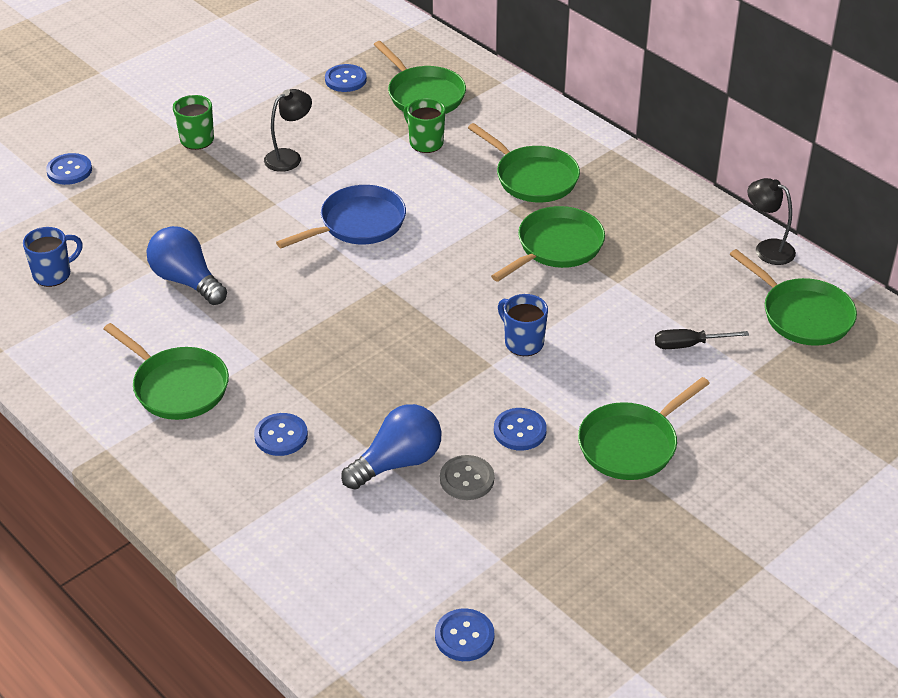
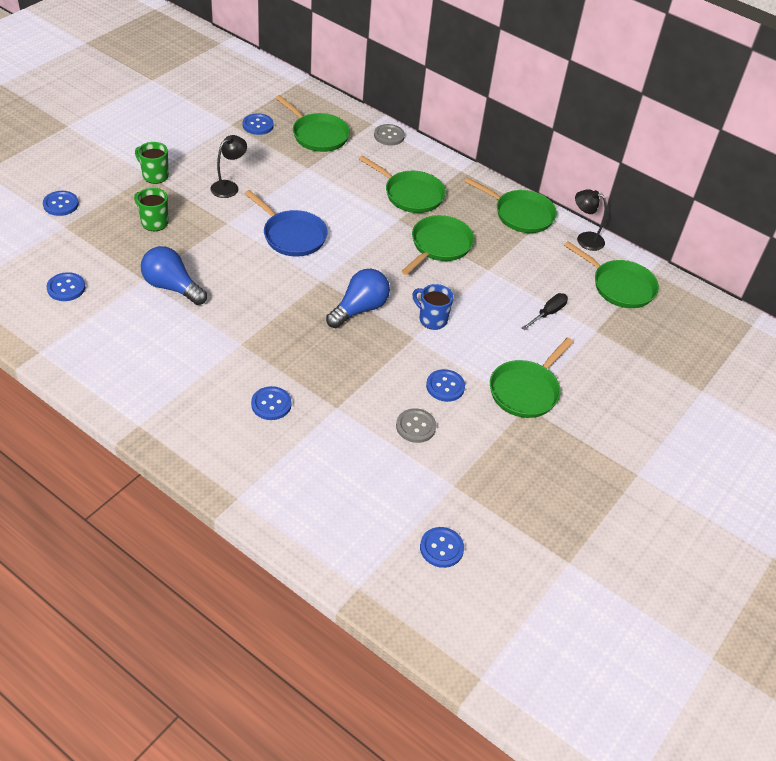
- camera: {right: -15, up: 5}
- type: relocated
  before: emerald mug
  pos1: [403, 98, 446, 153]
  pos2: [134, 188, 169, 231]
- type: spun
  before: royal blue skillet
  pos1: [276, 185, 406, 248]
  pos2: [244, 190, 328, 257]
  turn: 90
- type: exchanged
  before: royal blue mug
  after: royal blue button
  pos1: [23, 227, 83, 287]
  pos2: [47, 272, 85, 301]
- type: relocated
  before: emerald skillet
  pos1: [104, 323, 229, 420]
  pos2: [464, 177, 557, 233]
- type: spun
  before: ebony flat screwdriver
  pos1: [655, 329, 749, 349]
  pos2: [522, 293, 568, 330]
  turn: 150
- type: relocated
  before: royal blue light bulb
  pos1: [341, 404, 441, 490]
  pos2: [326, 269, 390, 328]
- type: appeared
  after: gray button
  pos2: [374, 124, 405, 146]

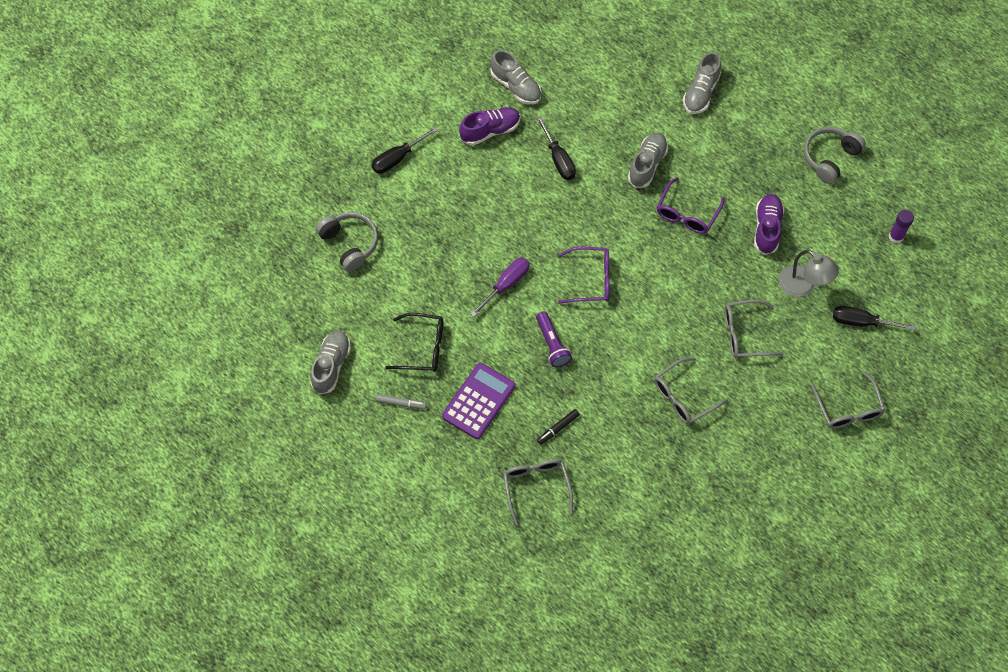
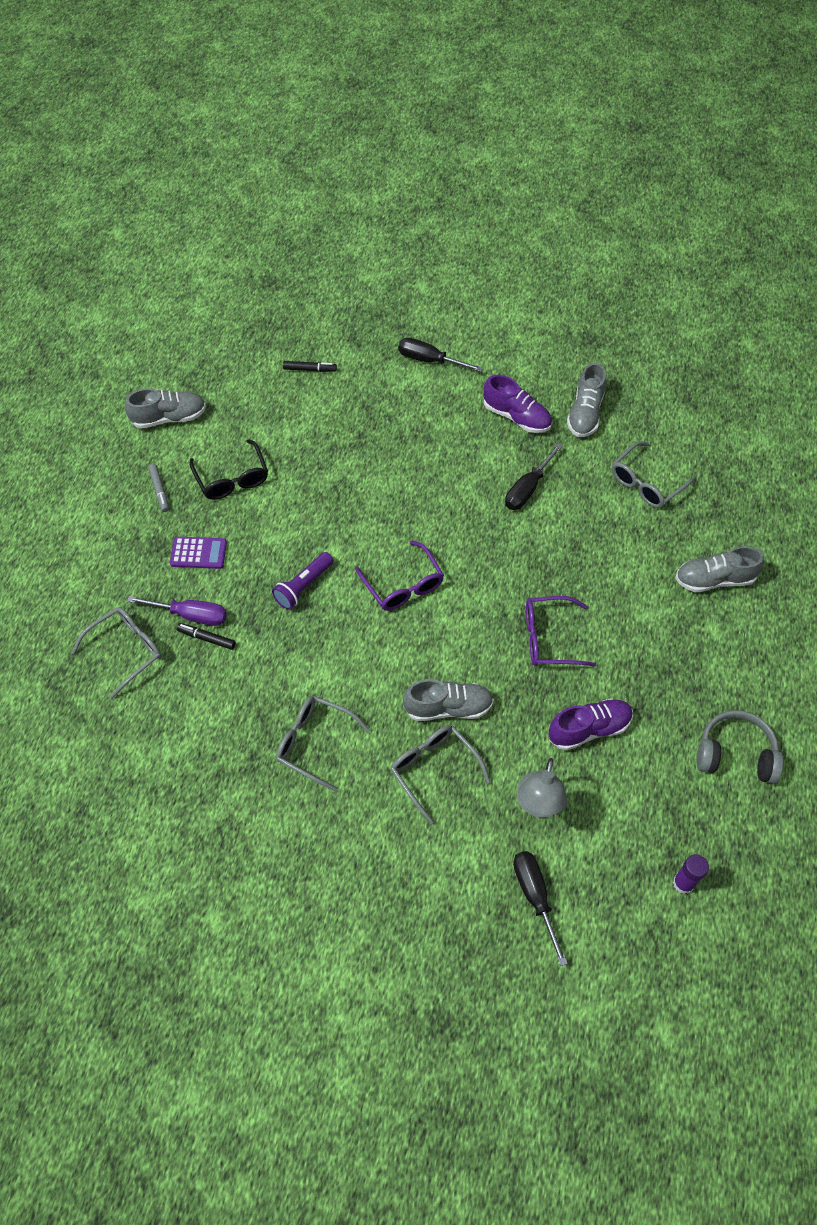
- camera: {right: 60, up: -5}
- type: relocated
  before: gray shoe
  pos1: [628, 133, 668, 188]
  pos2: [403, 679, 494, 721]
- type: exchanged
  before: gray headset
  after: ebony felt pen
  pos1: [316, 212, 378, 272]
  pos2: [283, 361, 337, 372]
- type: relocated
  before: purple flat screwdriver
  pos1: [470, 257, 530, 317]
  pos2: [127, 596, 227, 626]
- type: size
  before: purple pocket calculator
  pos1: [442, 363, 515, 439]
  pos2: [170, 537, 227, 569]
  scale: 0.64
- type: relocated
  before: gray glasses
  pos1: [811, 371, 885, 429]
  pos2: [612, 442, 696, 508]

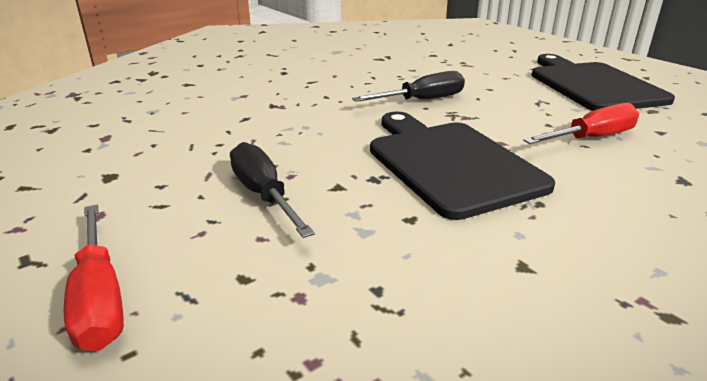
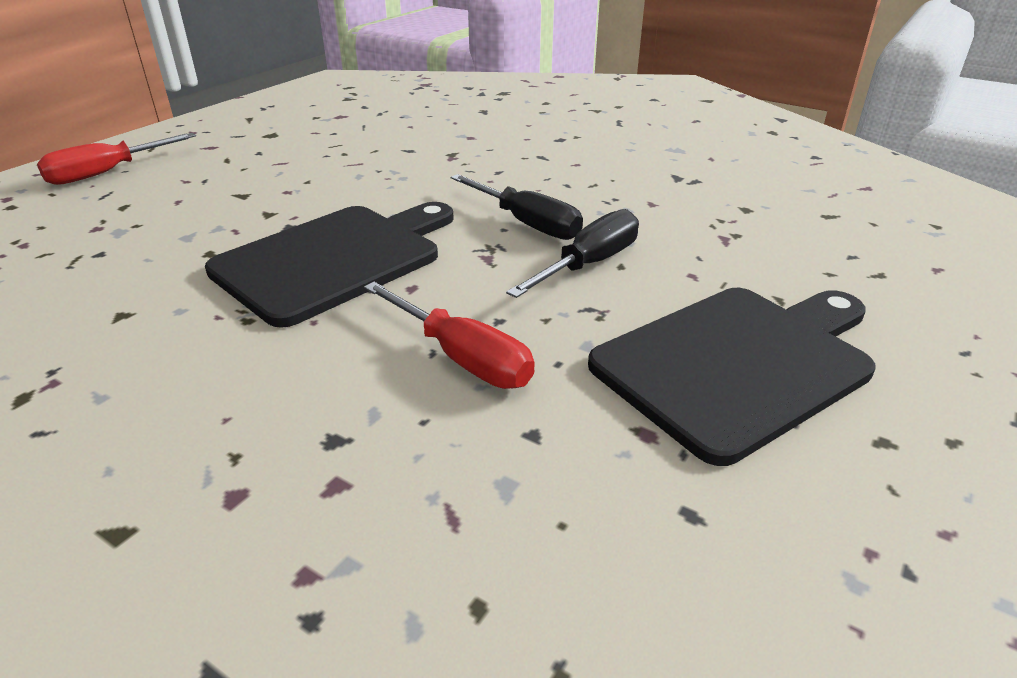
- camera: {right: 70, up: 5}
- type: relocated
  before: ebony flat screwdriver
  pos1: [230, 142, 315, 238]
  pos2: [506, 209, 639, 298]

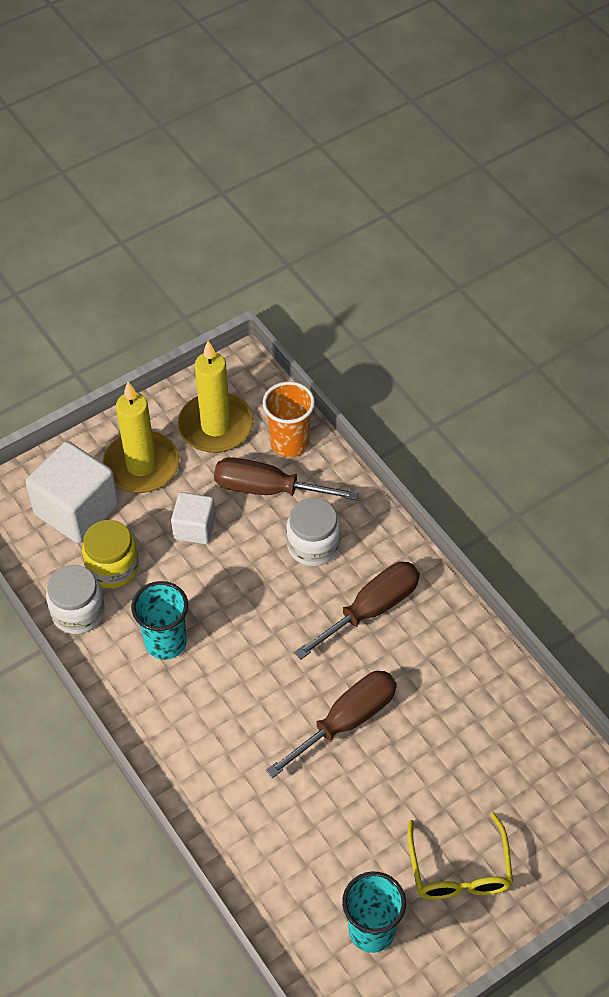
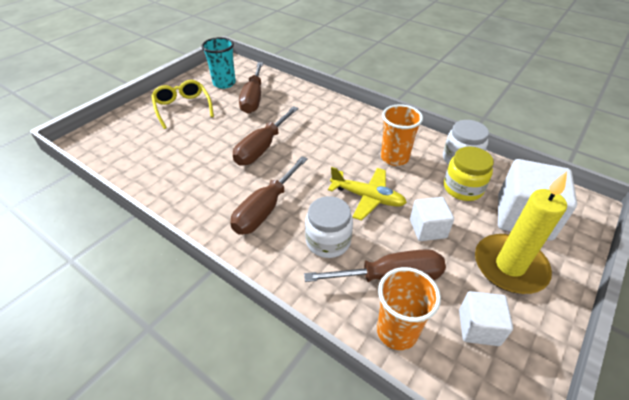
- camera: {right: 160, up: -10}
- type: exchanged
  before: golden candle
  after: pure white solid cube
  pos1: [178, 341, 254, 453]
  pos2: [459, 291, 513, 346]
- type: colour
  before: aqua beaker
  after: orange-coloured beaker
  pos1: [131, 581, 188, 660]
  pos2: [381, 104, 423, 166]
- type: appeared
  after: russet flat screwdriver
  pos2: [239, 62, 263, 114]
- type: appeared
  after: golden aeroplane
  pos2: [328, 167, 407, 221]

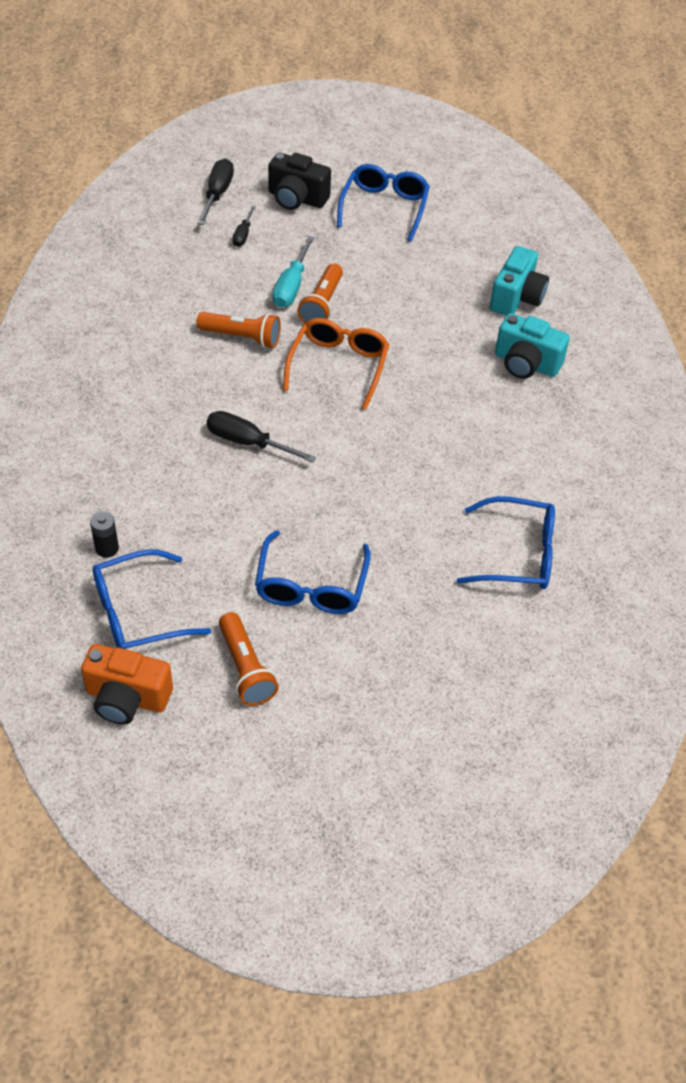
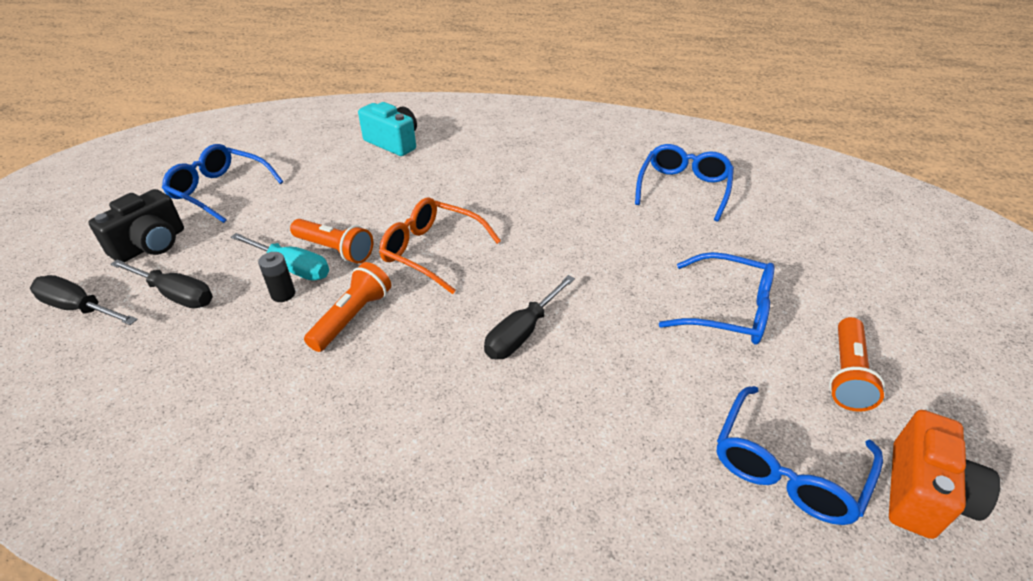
- camera: {right: -75, up: -10}
- type: size
  before: ebony flat screwdriver
  pos1: [232, 205, 256, 247]
  pos2: [111, 260, 213, 308]
  scale: 1.65
- type: missing
  before: aqua compact camera
  pos1: [495, 313, 570, 379]
- type: relocated
  before: ebony AA battery
  pos1: [90, 511, 119, 558]
  pos2: [258, 252, 295, 302]
- type: spun
  before: royal blue glasses
  pos1: [92, 549, 211, 649]
  pos2: [717, 386, 883, 525]
  turn: 45
- type: spun
  before: orange-coloured pocket torch
  pos1: [219, 612, 279, 706]
  pos2: [829, 317, 885, 412]
  turn: 120

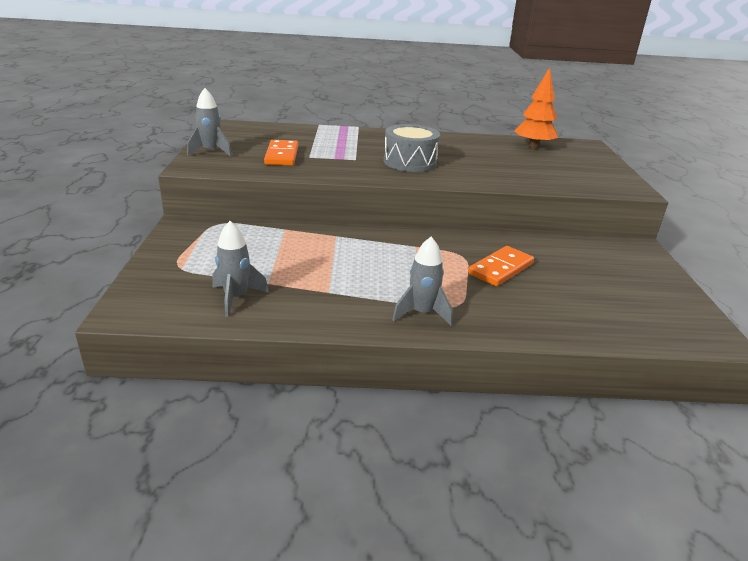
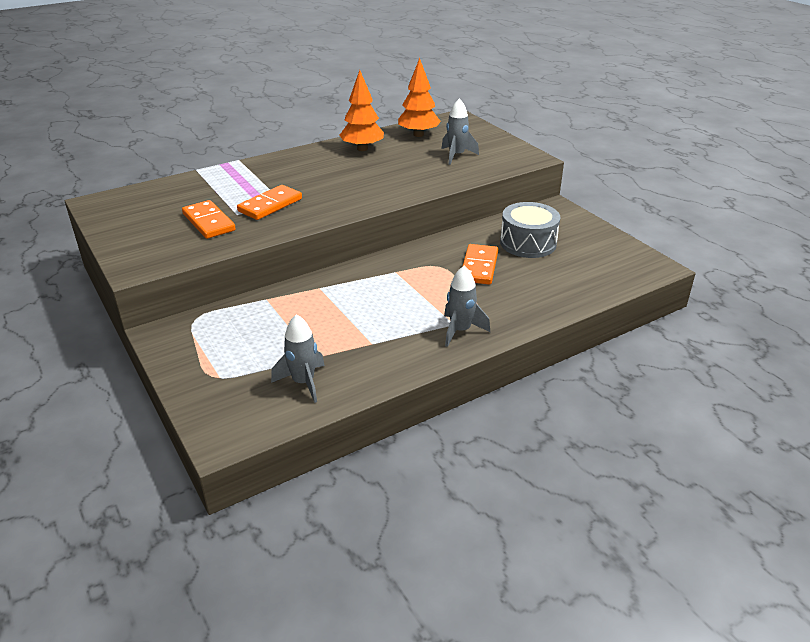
- camera: {right: -30, up: 5}
- type: relocated
  before: gray toy rocket
  pos1: [187, 88, 232, 156]
  pos2: [441, 98, 479, 165]
- type: relocated
  before: gray drum
  pos1: [384, 124, 440, 172]
  pos2: [500, 202, 561, 258]
- type: appeared
  after: orange-coloured tree
  pos2: [340, 70, 384, 151]
- type: appeared
  after: orange-coloured domino tile
  pos2: [237, 185, 302, 220]

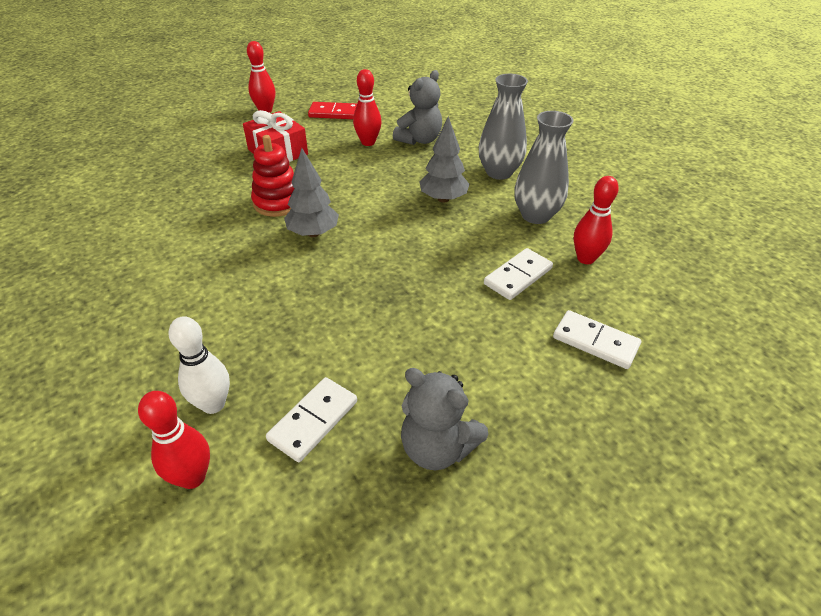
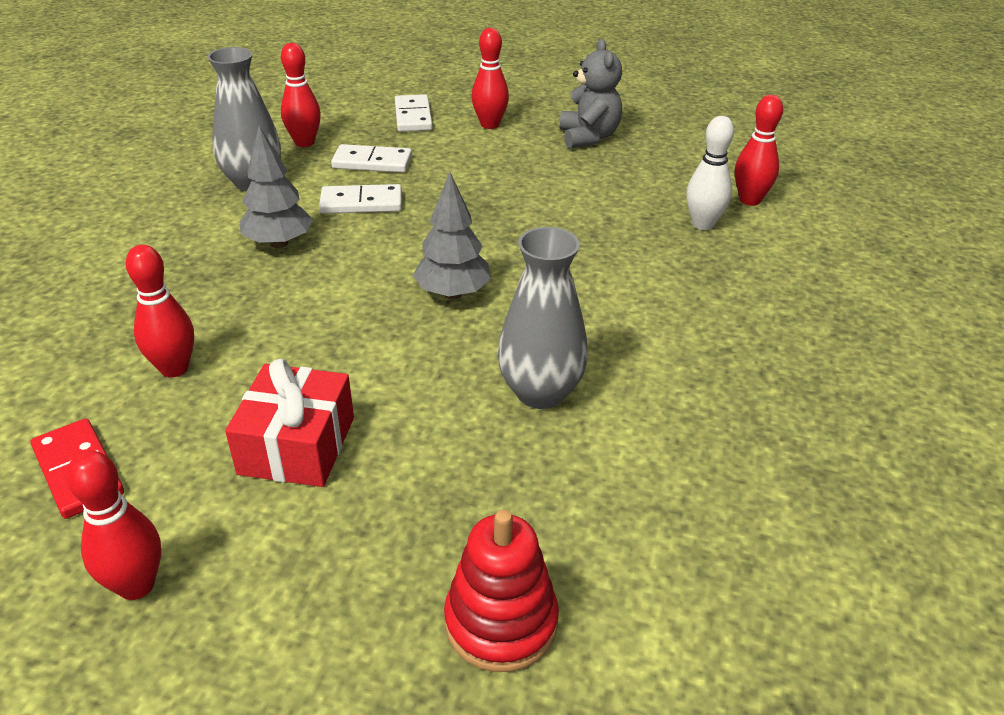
- camera: {right: -130, up: -5}
- type: missing
  before: gray teddy
  pos1: [393, 70, 442, 145]
- type: relocated
  before: gray vase
  pos1: [479, 74, 528, 180]
  pos2: [498, 227, 588, 409]
- type: relocated
  before: crimson stacking rings
  pos1: [251, 135, 294, 217]
  pos2: [444, 510, 559, 672]
- type: relocated
  before: pure white domino tile
  pos1: [266, 377, 357, 462]
  pos2: [319, 184, 402, 214]
- type: appeared
  after: crimson skittle
  pos2: [472, 28, 509, 129]

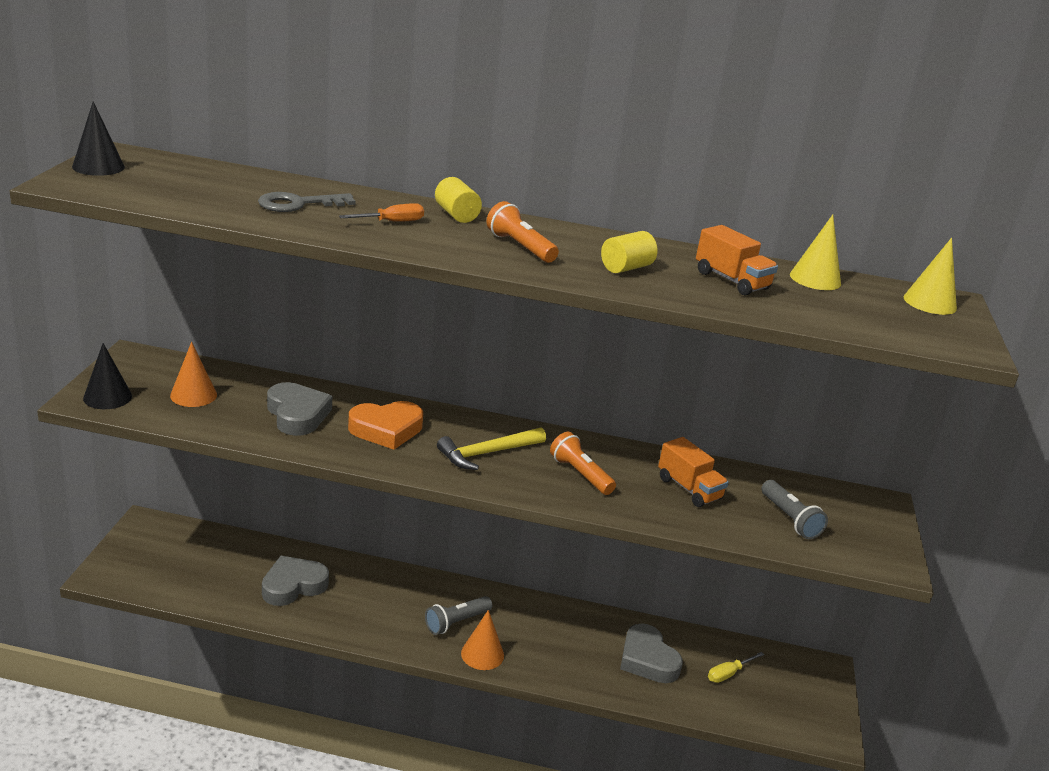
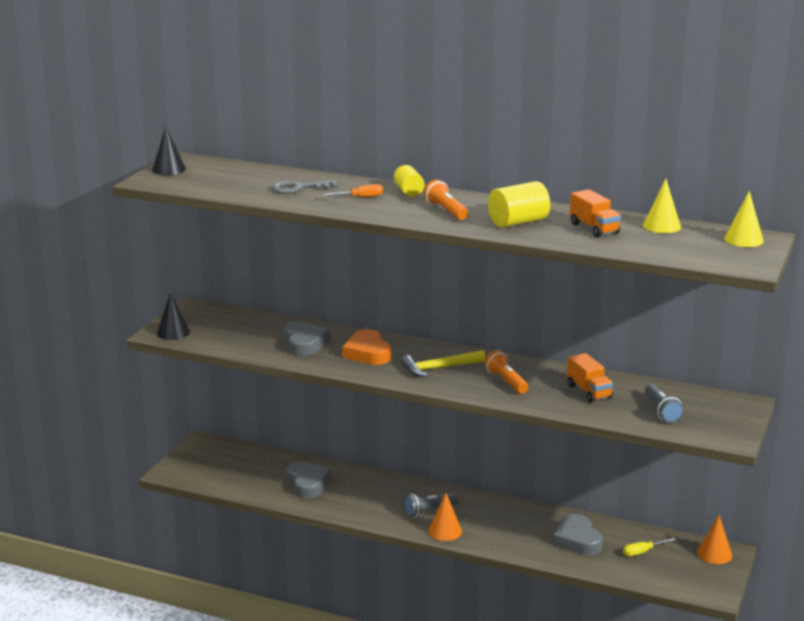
- camera: {right: 15, up: -5}
- type: size
  before: golden solid cylinder
  pos1: [601, 231, 658, 273]
  pos2: [488, 181, 550, 228]
  scale: 1.55
- type: relocated
  before: orange-coloured cone shape
  pos1: [170, 342, 217, 407]
  pos2: [697, 515, 732, 564]
- type: spun
  before: orange-coloured heart
  pos1: [348, 401, 423, 450]
  pos2: [342, 329, 391, 365]
  turn: 75
- type: spun
  before: gray heart
  pos1: [262, 556, 329, 606]
  pos2: [286, 461, 331, 498]
  turn: 90

